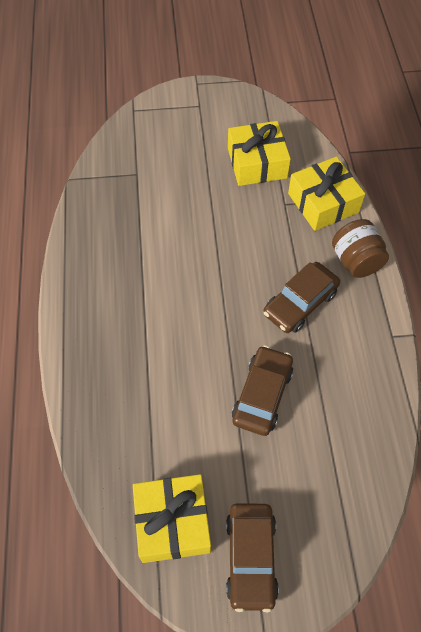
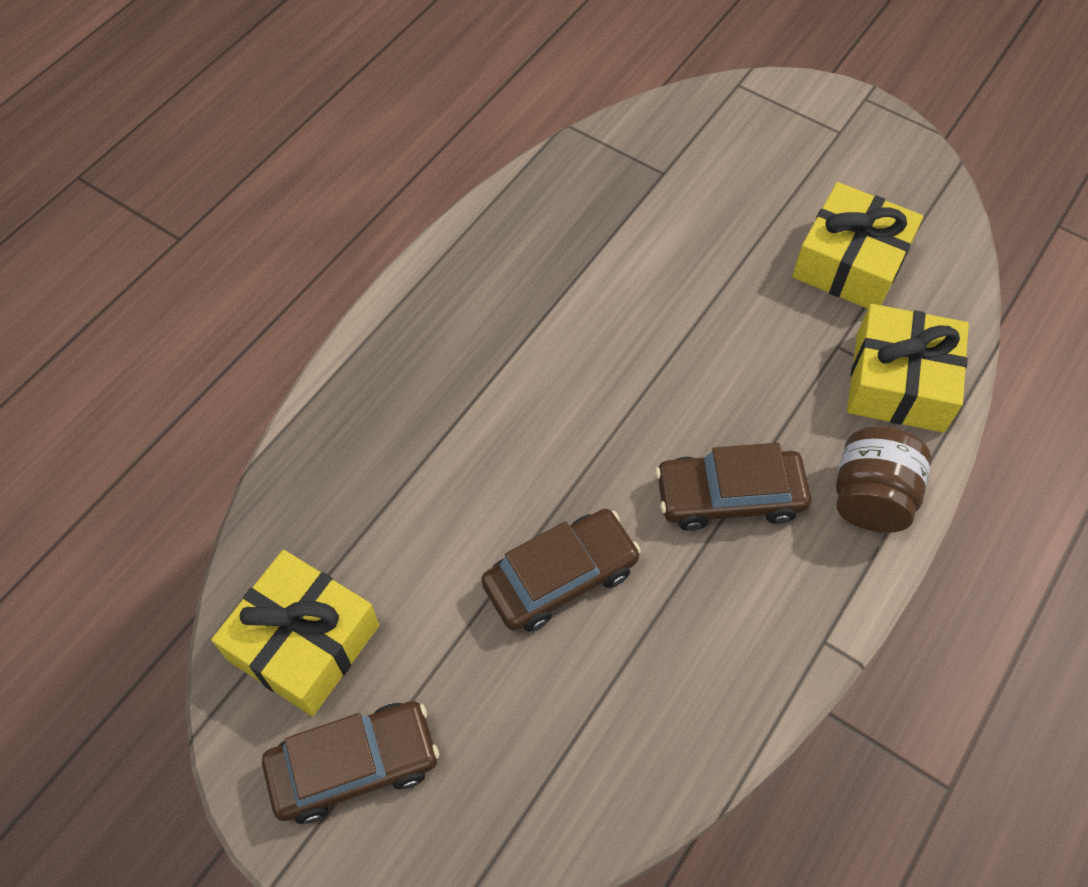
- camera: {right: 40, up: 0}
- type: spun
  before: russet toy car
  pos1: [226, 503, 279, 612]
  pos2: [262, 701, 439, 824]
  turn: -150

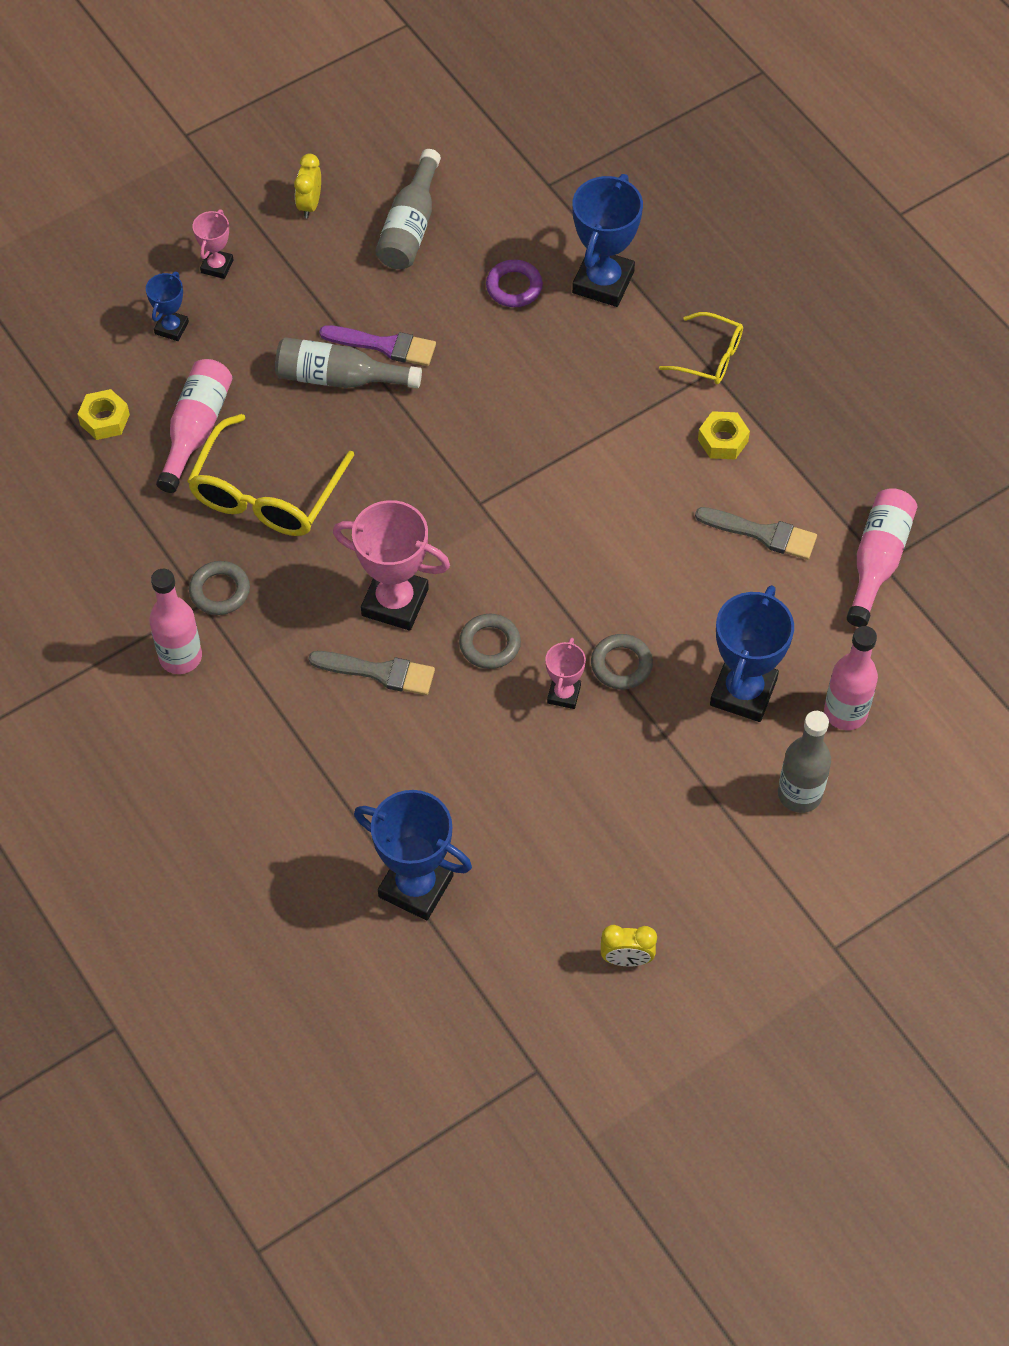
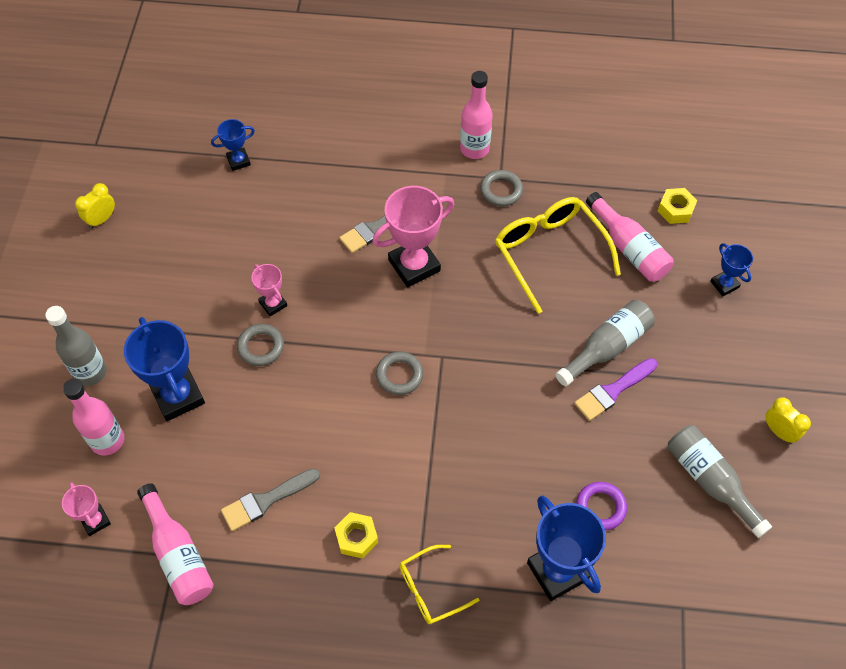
- camera: {right: 130, up: 0}
- type: relocated
  before: rose-pink prize cup
  pos1: [192, 209, 234, 279]
  pos2: [62, 482, 111, 536]
- type: relocated
  before: gray hoop
  pos1: [459, 614, 521, 669]
  pos2: [376, 352, 423, 395]
- type: size
  before: royal blue prize cup
  pos1: [354, 790, 472, 920]
  pos2: [211, 119, 255, 171]
  scale: 0.53

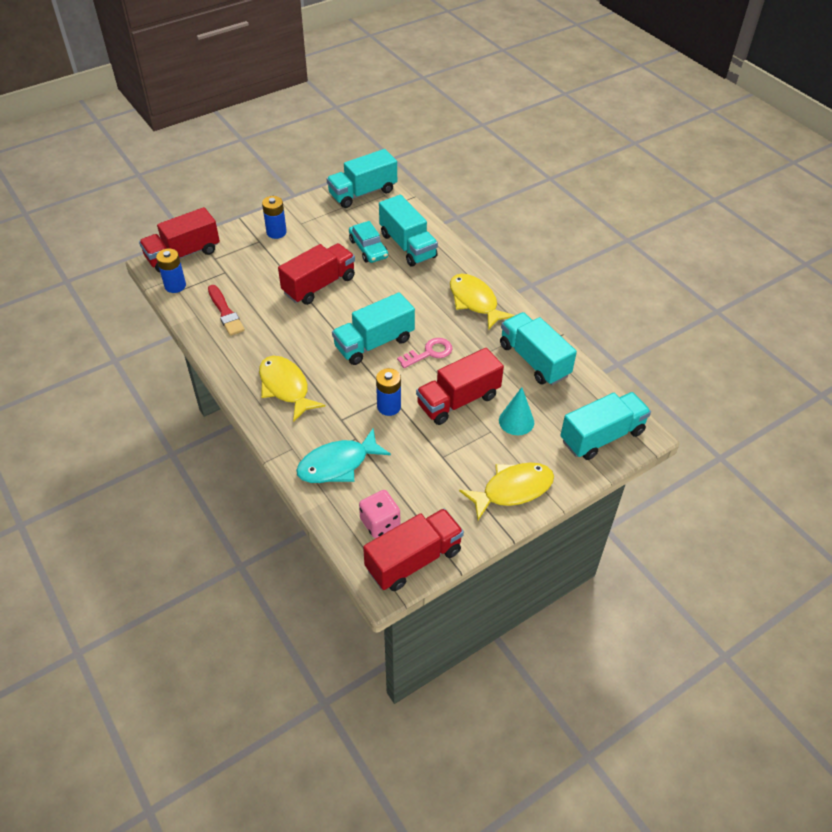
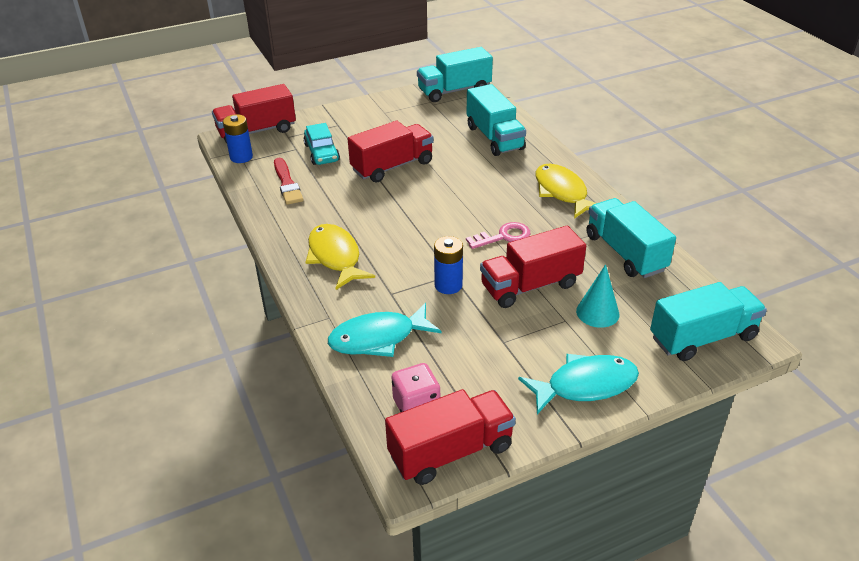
- camera: {right: 10, up: -10}
- type: missing
  before: royal blue AA battery
  pos1: [262, 196, 287, 239]
- type: relocated
  before: aqua toy car
  pos1: [349, 221, 388, 263]
  pos2: [303, 123, 340, 165]
- type: missing
  before: aqua truck
  pos1: [332, 292, 415, 365]
- type: colour
  before: golden fish
  after: aqua fish
  pos1: [459, 463, 554, 520]
  pos2: [518, 354, 639, 414]

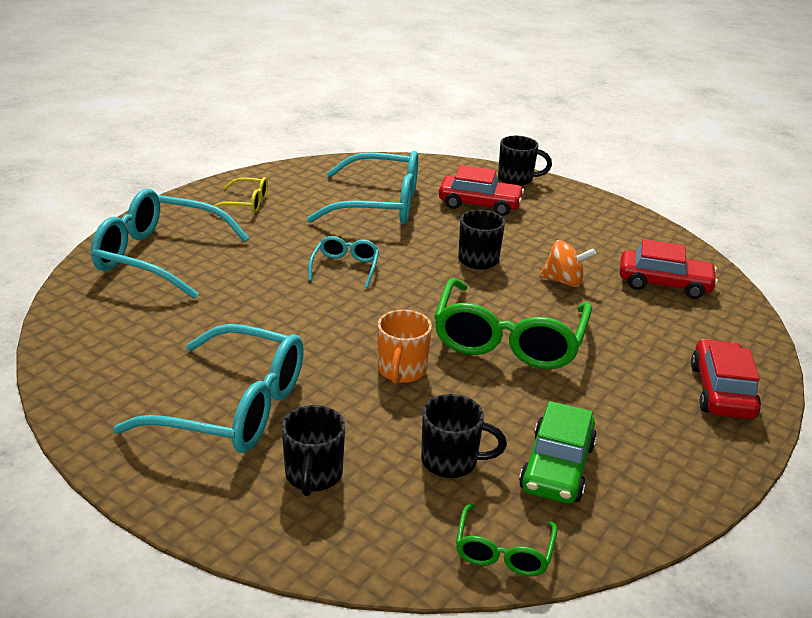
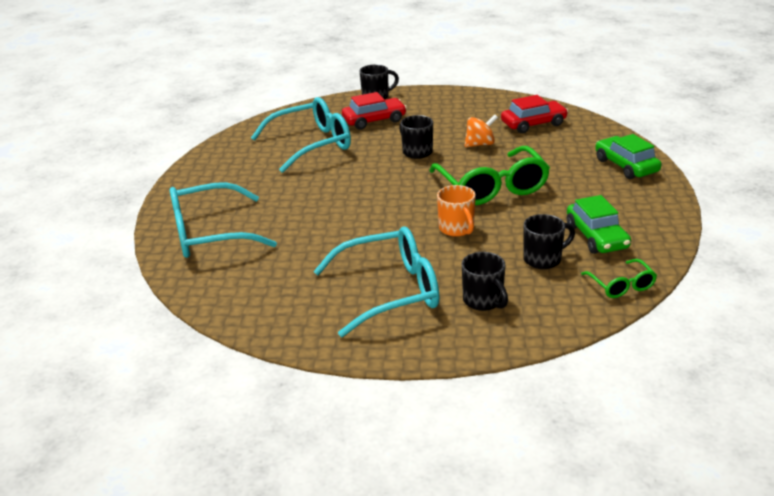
- camera: {right: -30, up: 0}
- type: missing
  before: golden glasses
  pos1: [208, 177, 268, 213]
- type: missing
  before: aqua glasses
  pos1: [308, 236, 379, 288]
- type: colour
  before: crimson toy car
  after: emerald toy car
  pos1: [691, 339, 761, 419]
  pos2: [595, 134, 662, 179]

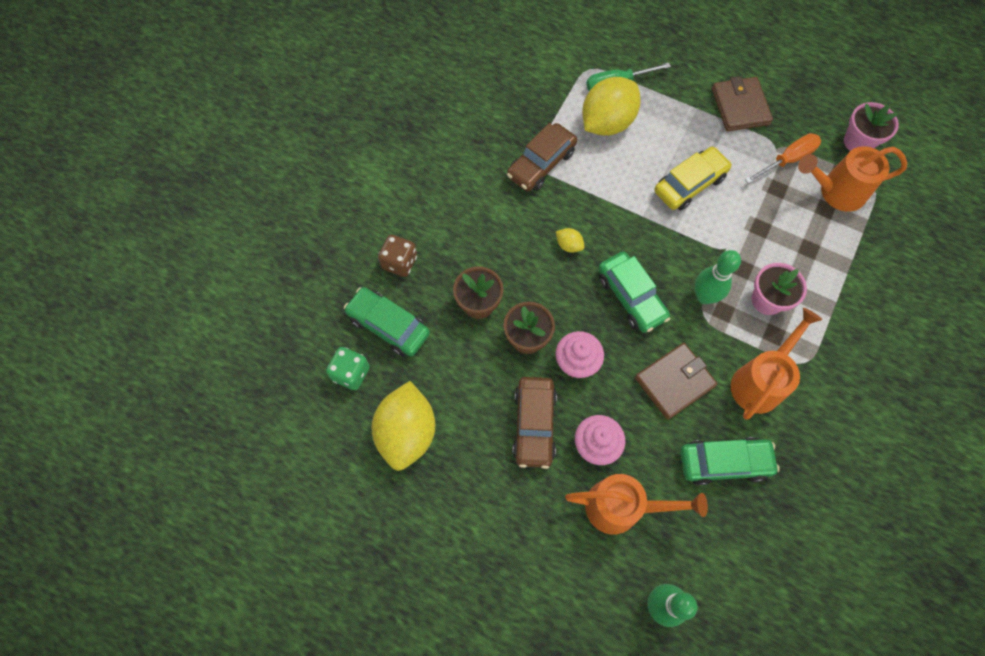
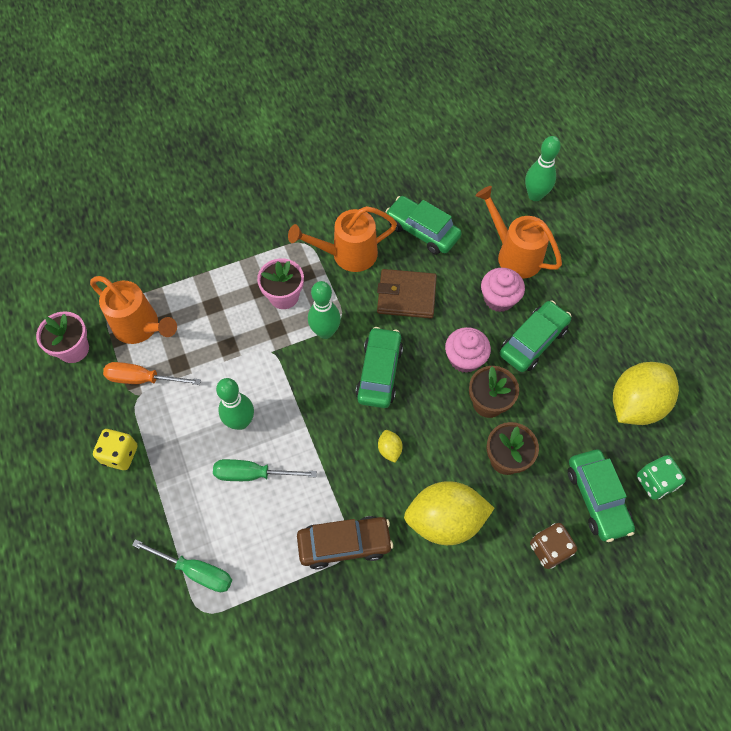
- camera: {right: -140, up: -5}
- type: exchanged
  before: russet billfold
  after: golden dice
  pos1: [712, 76, 773, 131]
  pos2: [93, 429, 137, 470]
- type: relocated
  before: golden citrus fruit
  pos1: [582, 77, 641, 136]
  pos2: [404, 481, 494, 545]
- type: exchanged
  before: golden toy car
  after: emerald skittle
  pos1: [654, 147, 732, 211]
  pos2: [216, 378, 254, 430]
- type: colour
  before: russet toy car
  after: emerald toy car
  pos1: [512, 377, 557, 469]
  pos2: [500, 300, 572, 372]
- type: appeared
  after: emerald flat screwdriver
  pos2: [213, 459, 317, 481]

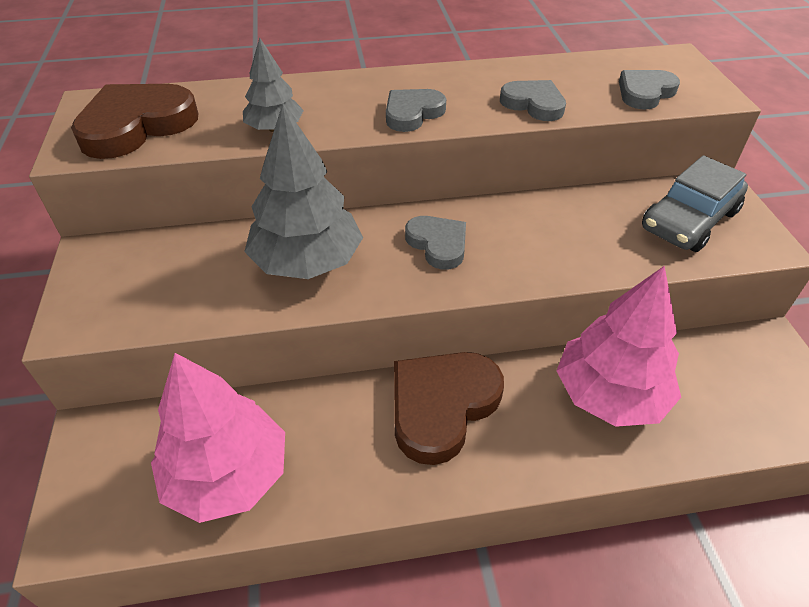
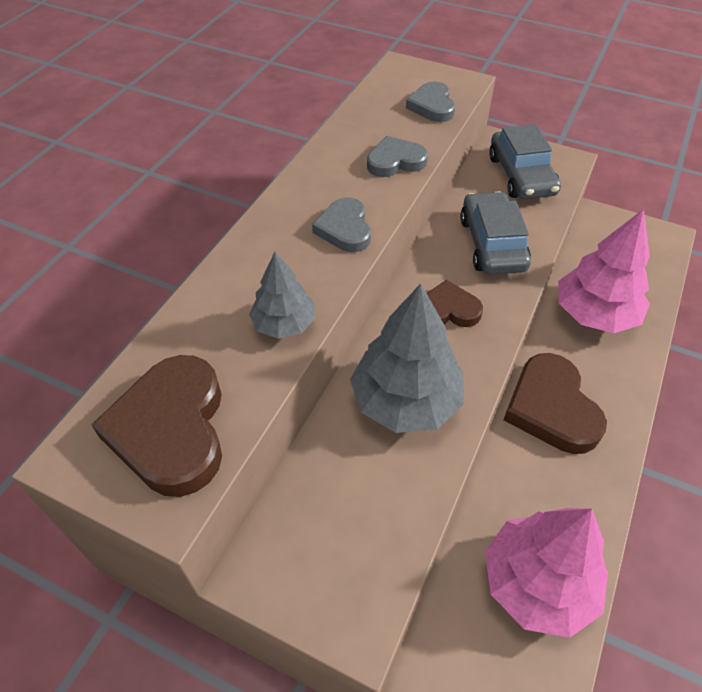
- camera: {right: -55, up: 5}
- type: colour
  before: gray heart
  after: russet heart
  pos1: [405, 216, 466, 270]
  pos2: [427, 280, 483, 327]
- type: appeared
  after: gray toy car
  pos2: [460, 191, 531, 275]

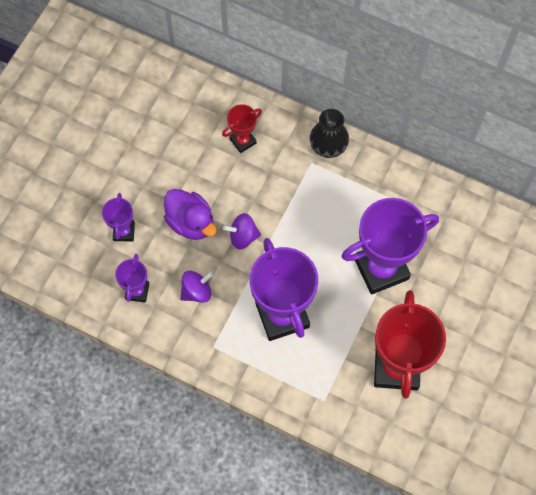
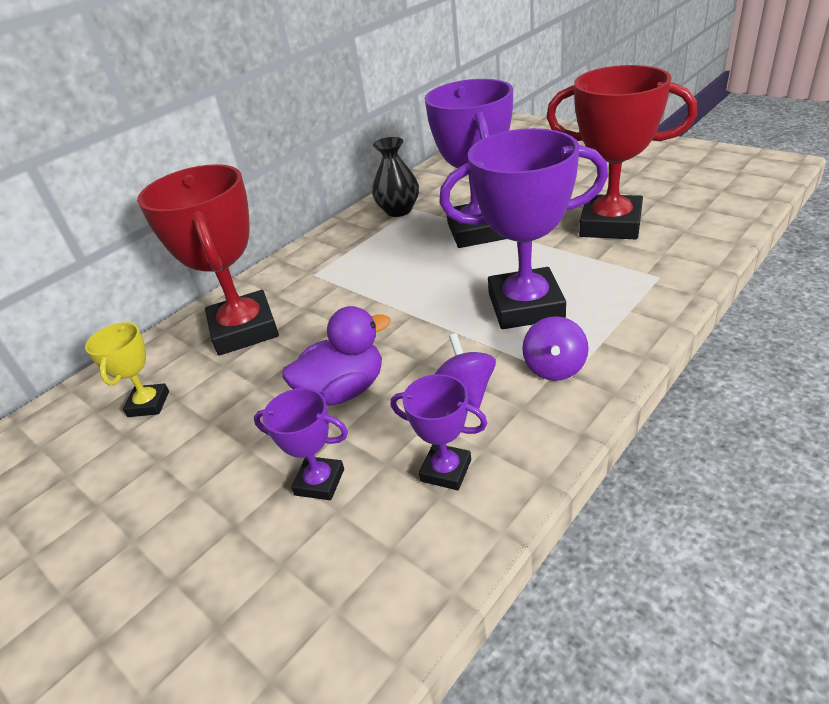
- camera: {right: -70, up: -30}
- type: size
  before: crimson prize cup
  pos1: [222, 104, 262, 153]
  pos2: [137, 164, 279, 356]
  scale: 2.05
- type: relocated
  before: ebony vase
  pos1: [310, 109, 349, 158]
  pos2: [372, 137, 419, 217]
- type: relocated
  before: purple spinning top
  pos1: [223, 213, 261, 249]
  pos2: [522, 316, 589, 381]
- type: appeared
  after: golden prize cup
  pos2: [85, 322, 169, 417]

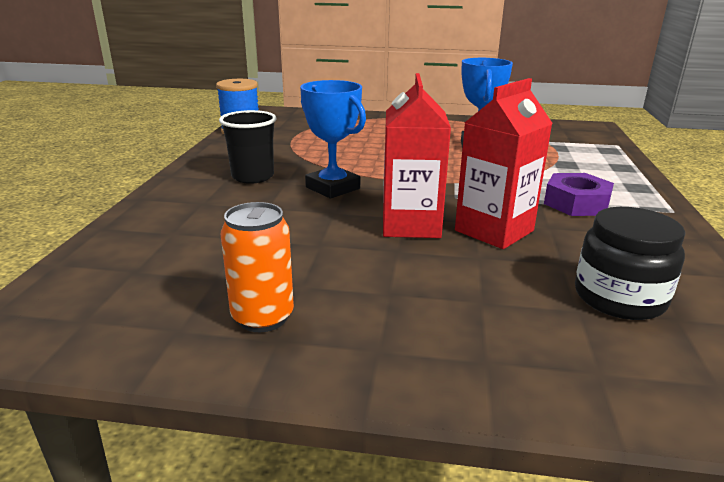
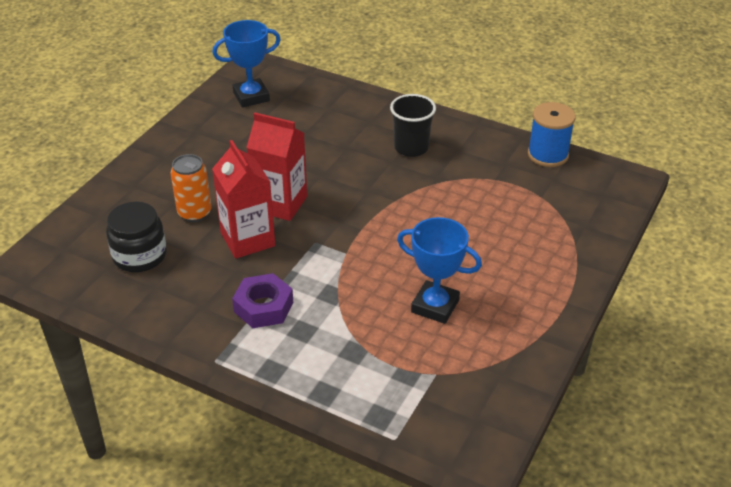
- camera: {right: 110, up: 15}
- type: relocated
  before: royal blue prize cup
  pos1: [300, 80, 366, 198]
  pos2: [212, 20, 281, 107]
- type: relocated
  before: orange-coloured soda can
  pos1: [220, 202, 294, 332]
  pos2: [171, 154, 212, 222]

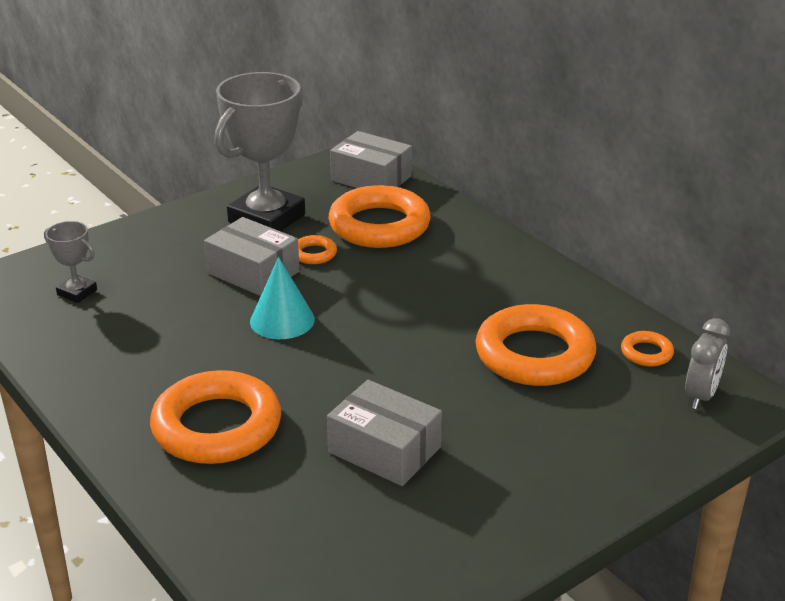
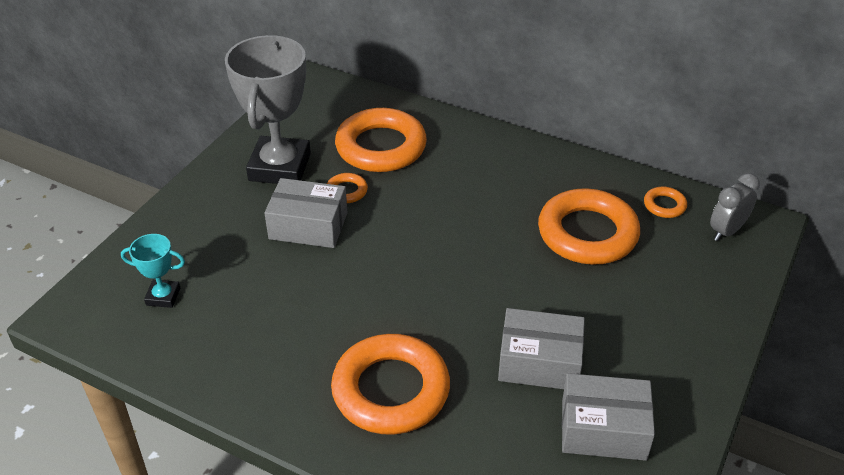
- camera: {right: -25, up: 10}
- type: relocated
  before: gray box
  pos1: [330, 131, 412, 188]
  pos2: [562, 373, 655, 461]
- type: colour
  before: gray prize cup
  after: aqua prize cup
  pos1: [44, 221, 97, 303]
  pos2: [121, 234, 185, 308]
- type: missing
  before: aqua cone shape
  pos1: [250, 257, 315, 339]
- type: spun
  before: gray alarm clock
  pos1: [685, 318, 730, 409]
  pos2: [710, 173, 760, 241]
  turn: -135

